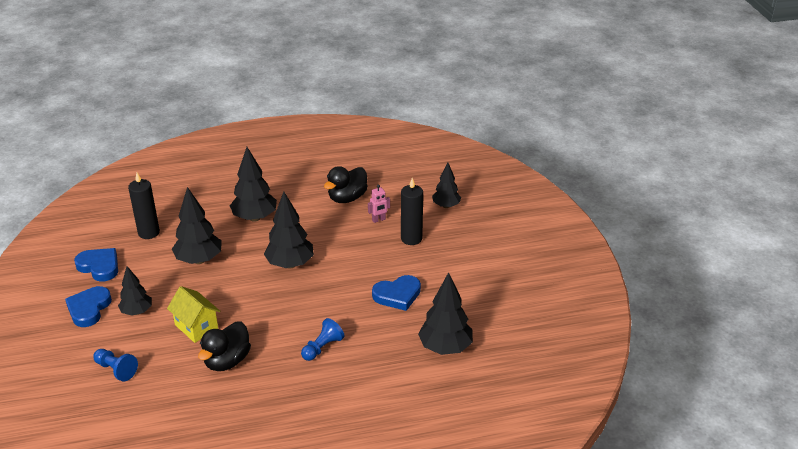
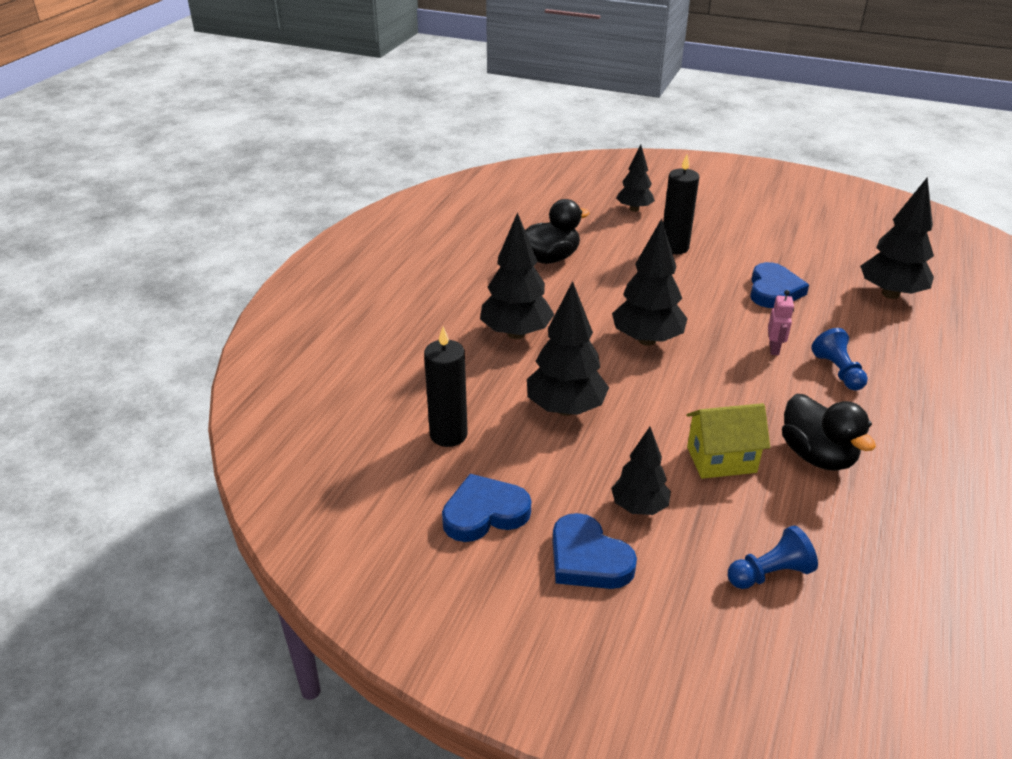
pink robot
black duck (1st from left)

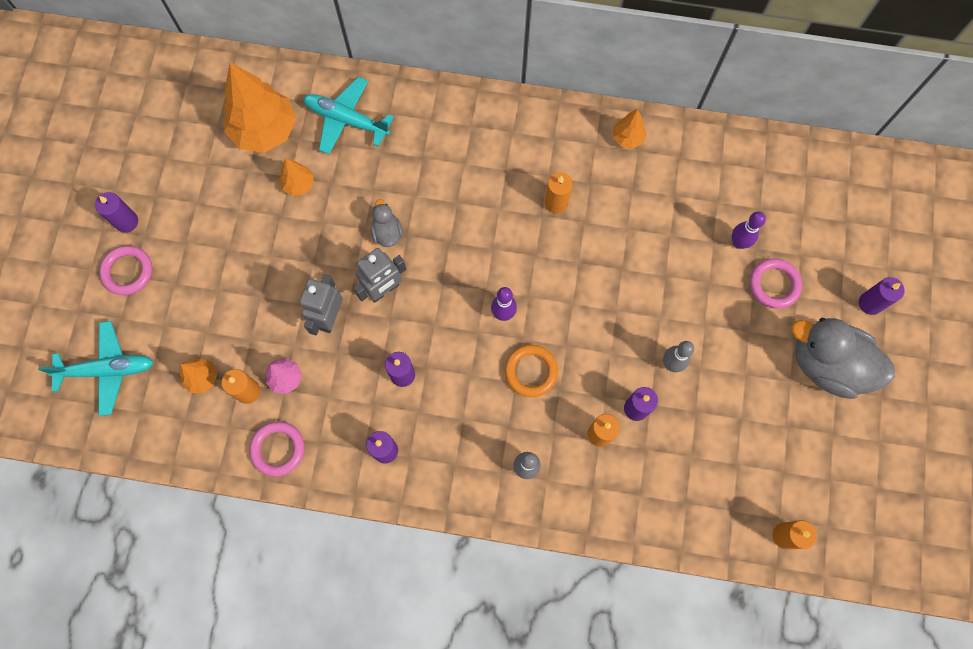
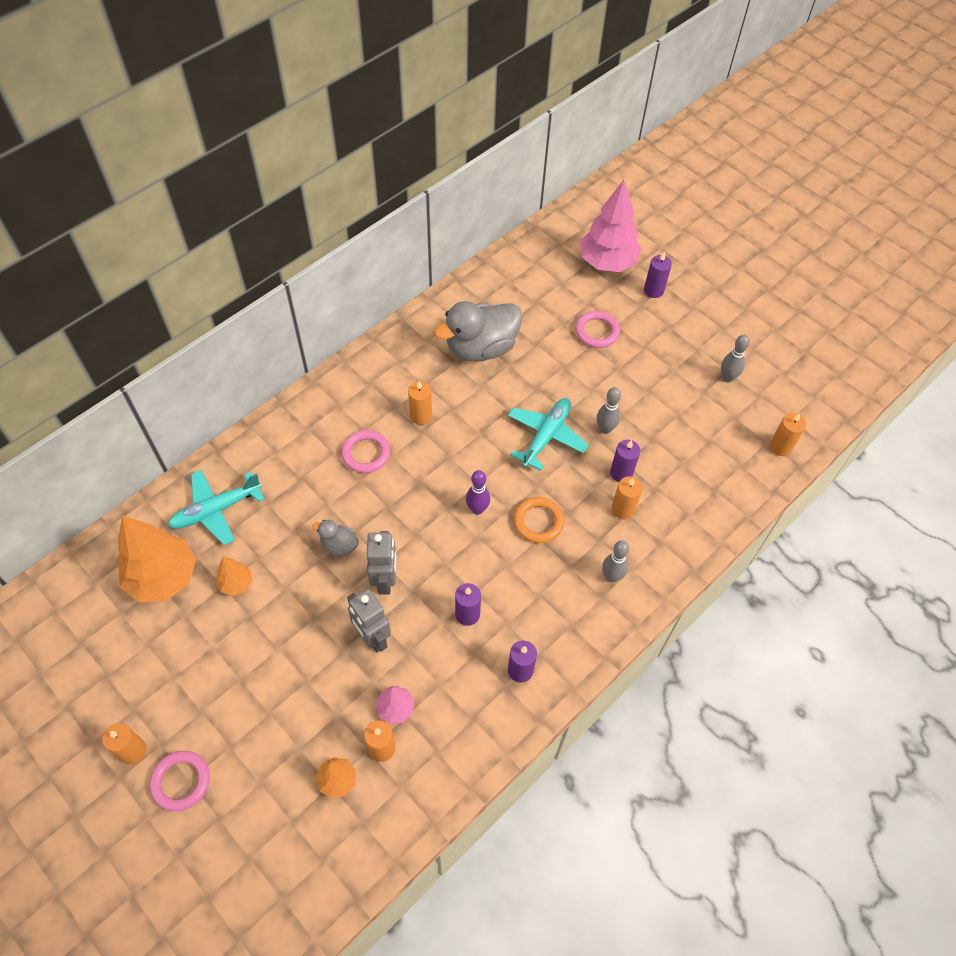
orange tree (4th from left in the first image)
purple bowling pin (2nd from left in the first image)
pink tree (2nd from left)
grey bowling pin (3rd from left)
turquoise plane (2nd from left)
pink ring (2nd from left)
grey duck (2nd from left)
orange candle (1st from left)

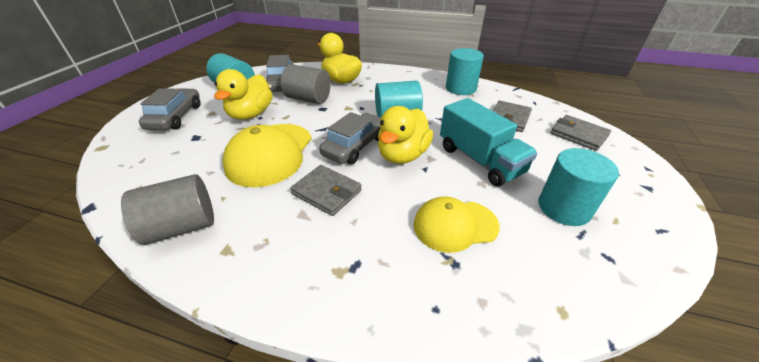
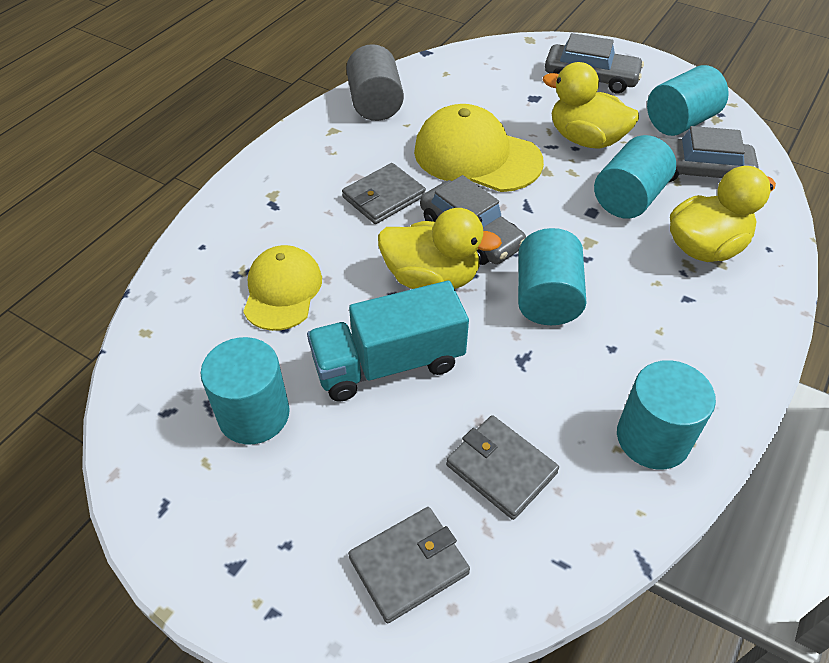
turquoise cylinder (3rd from left)
yellow duck (1st from left)

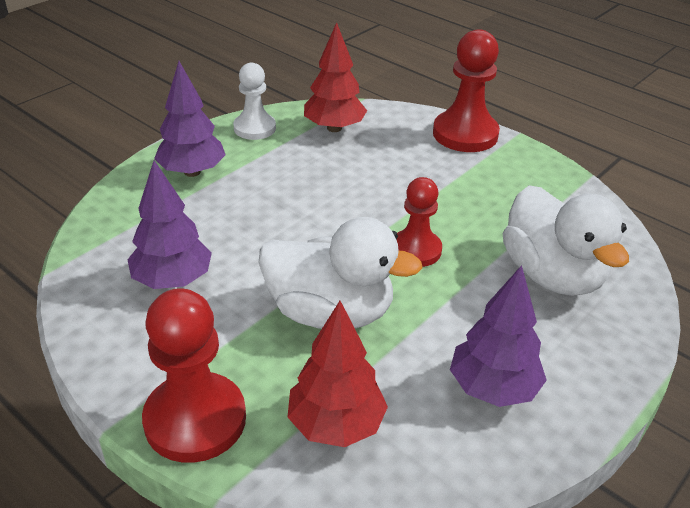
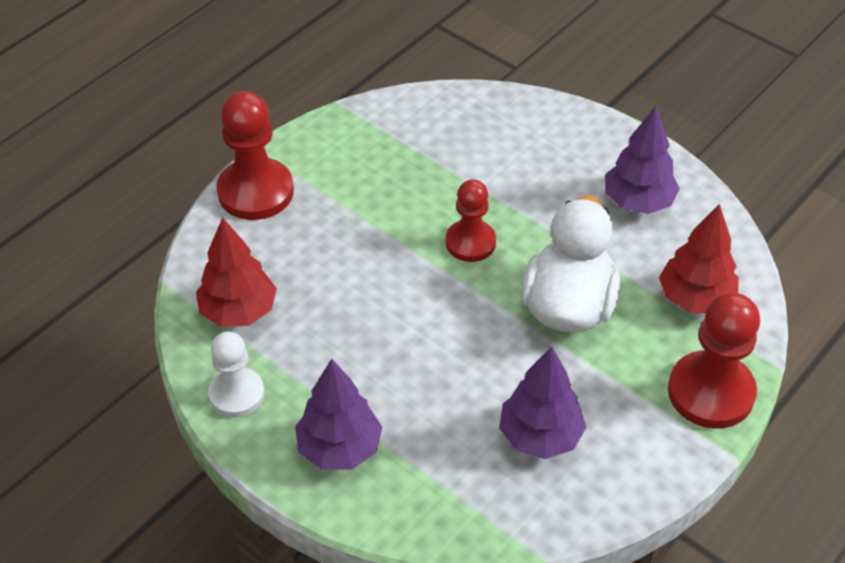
white duck (2nd from left in the first image)

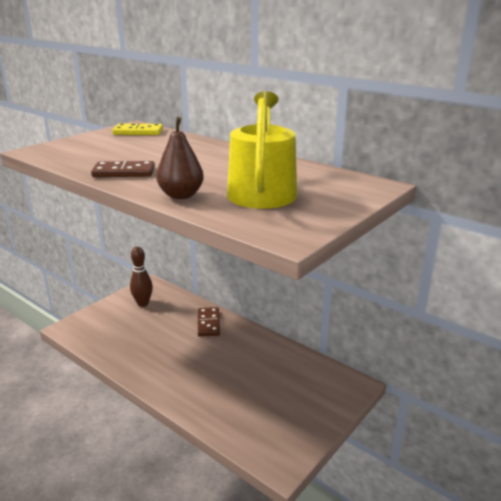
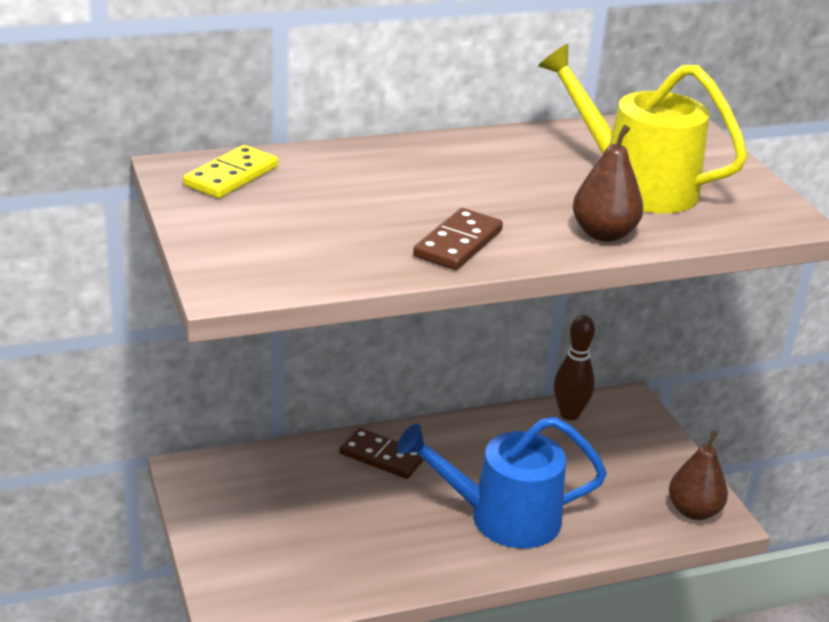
blue watering can
brown pear (2nd from left)
brown bowling pin

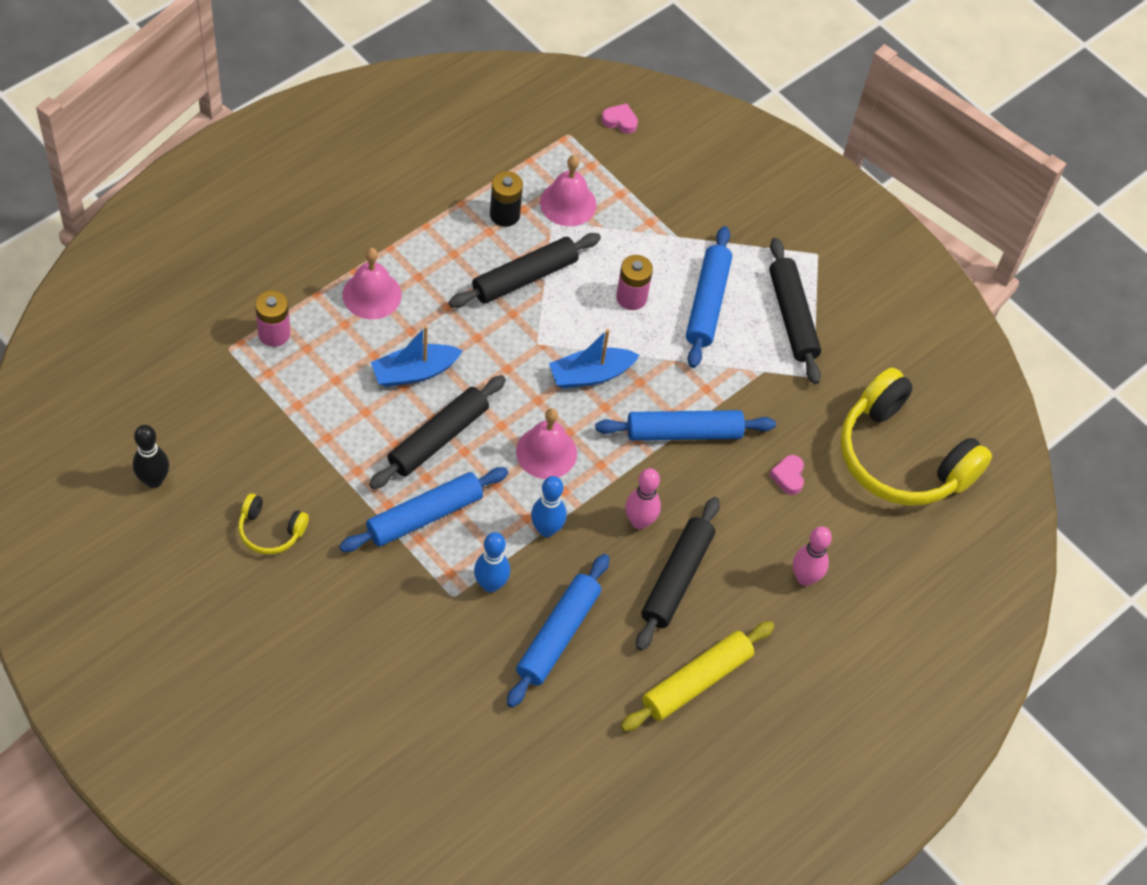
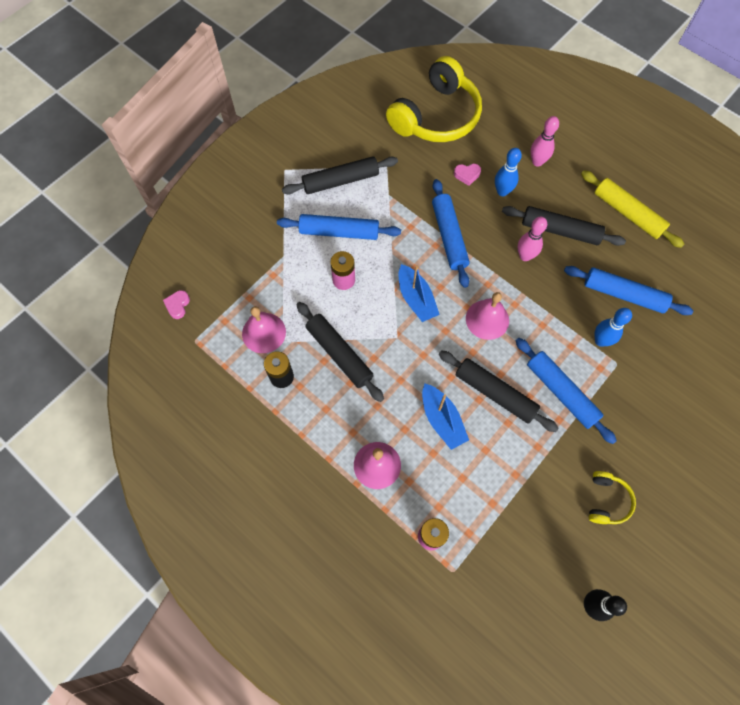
blue bowling pin (1st from left)

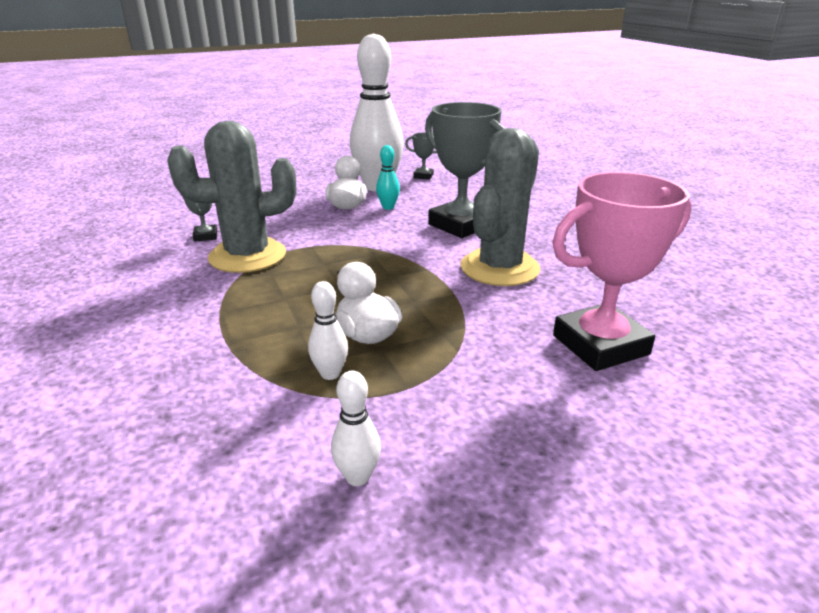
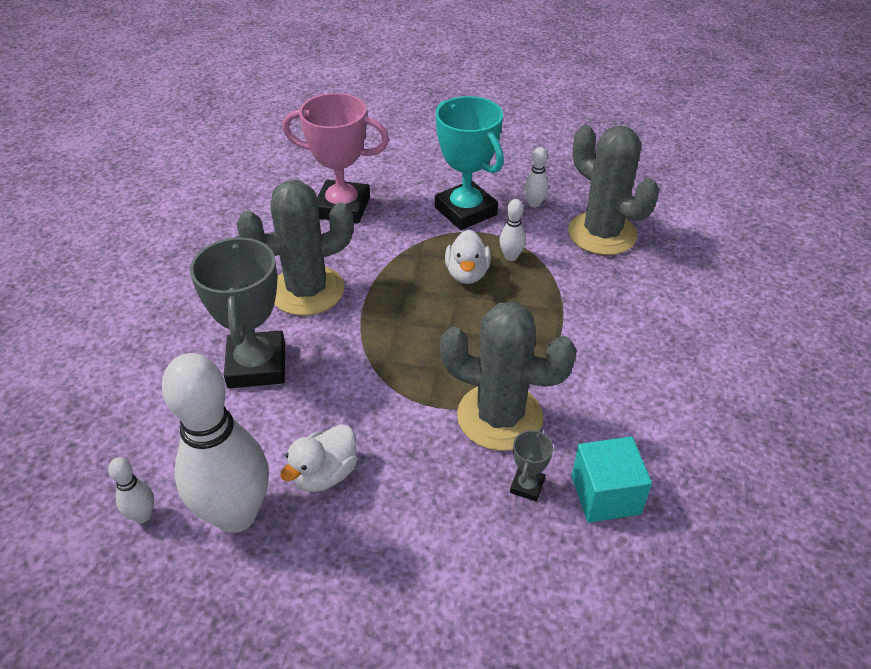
turquoise bowling pin
turquoise trophy
grey cactus (3rd from left)
turquoise cube
white bowling pin (1st from left)

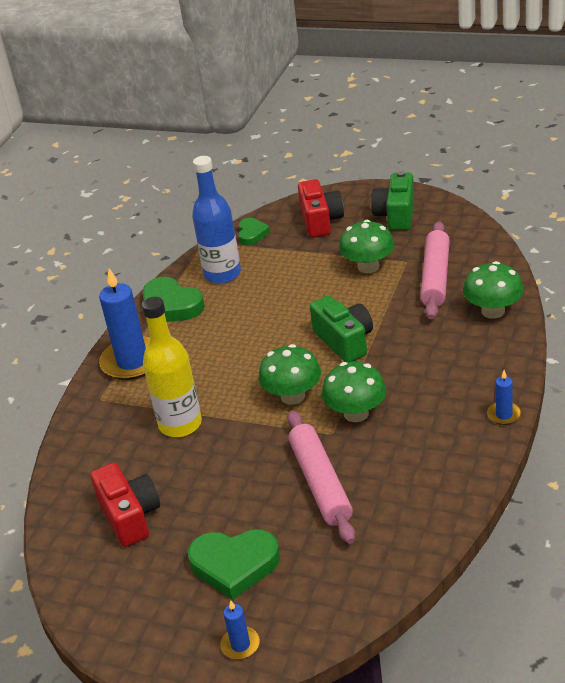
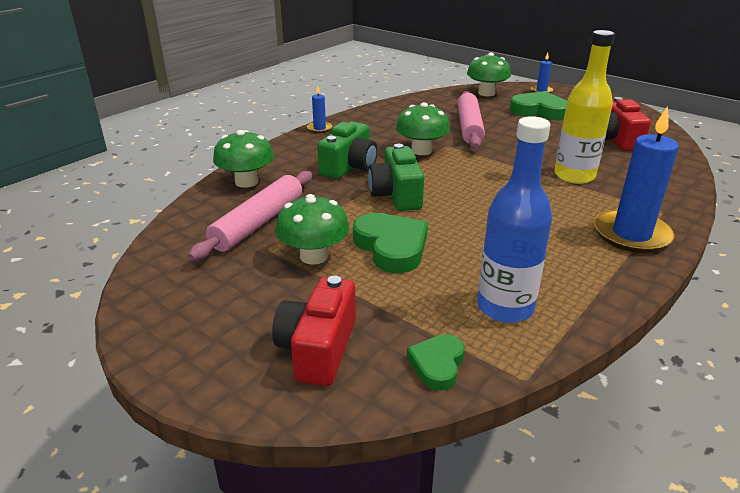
green heart (1st from left)
green mushroom (4th from left)
green camera (1st from left)

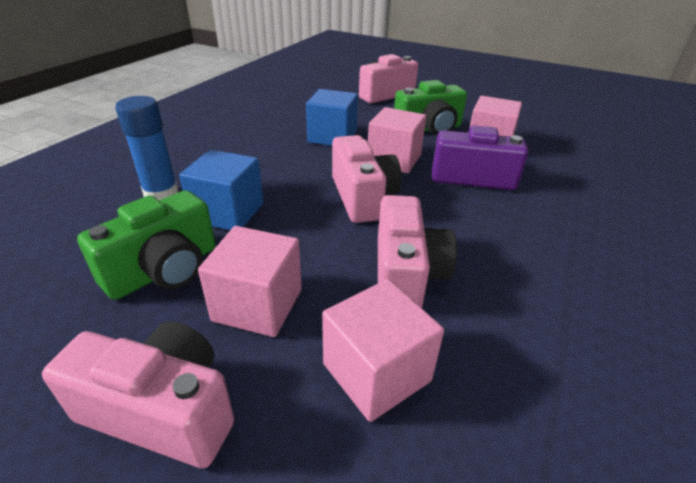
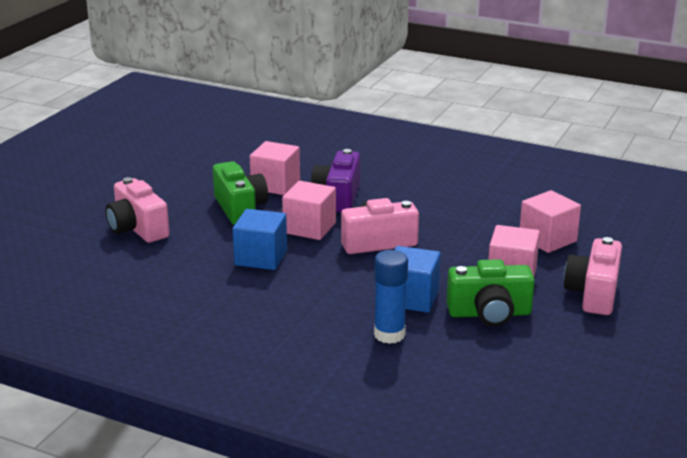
pink camera (4th from left in the first image)
green camera (2nd from left)

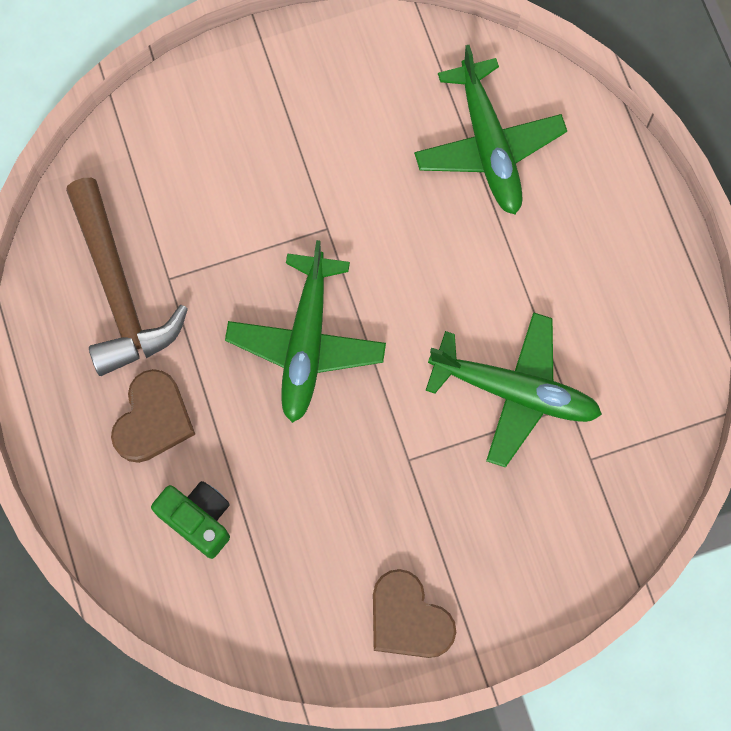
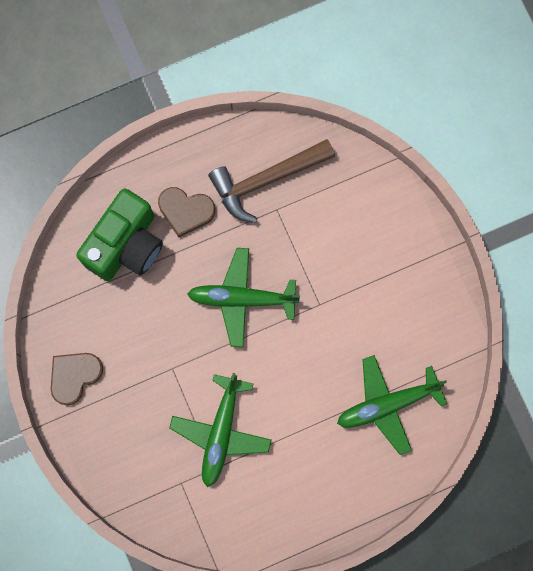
green camera

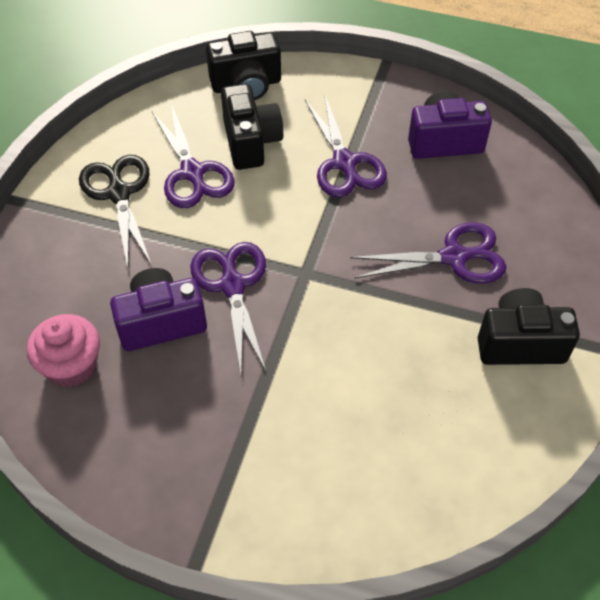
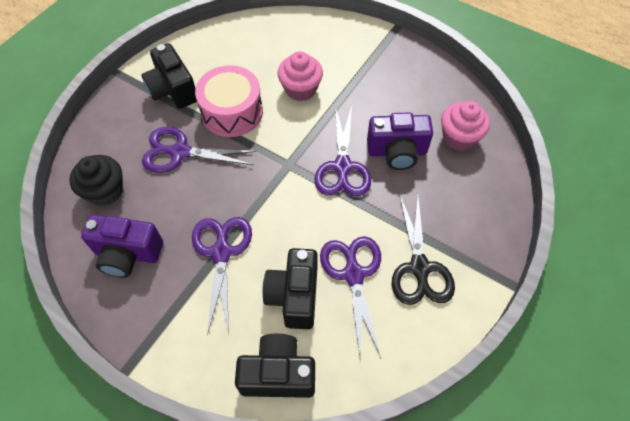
black cupcake
pink drum
pink cupcake (1st from left)
black camera (1st from left)

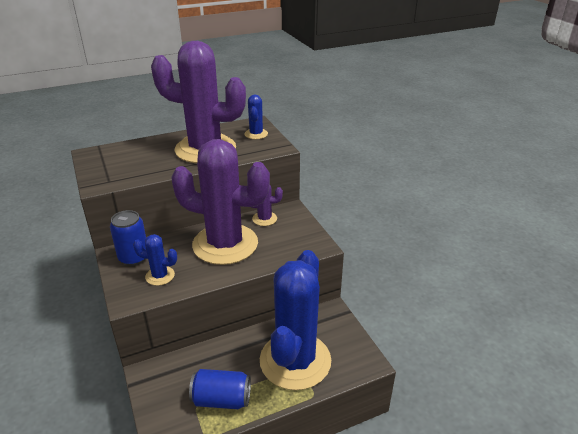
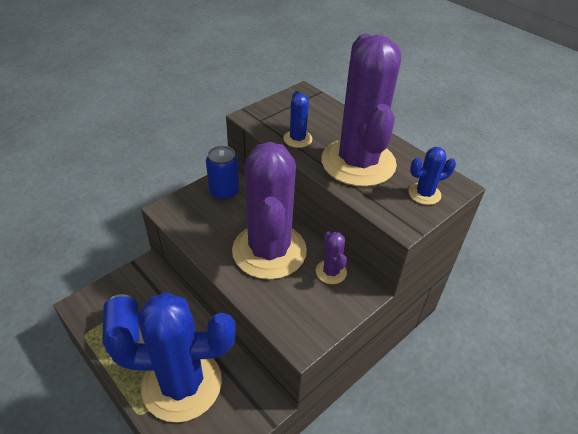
blue cactus (2nd from left)

